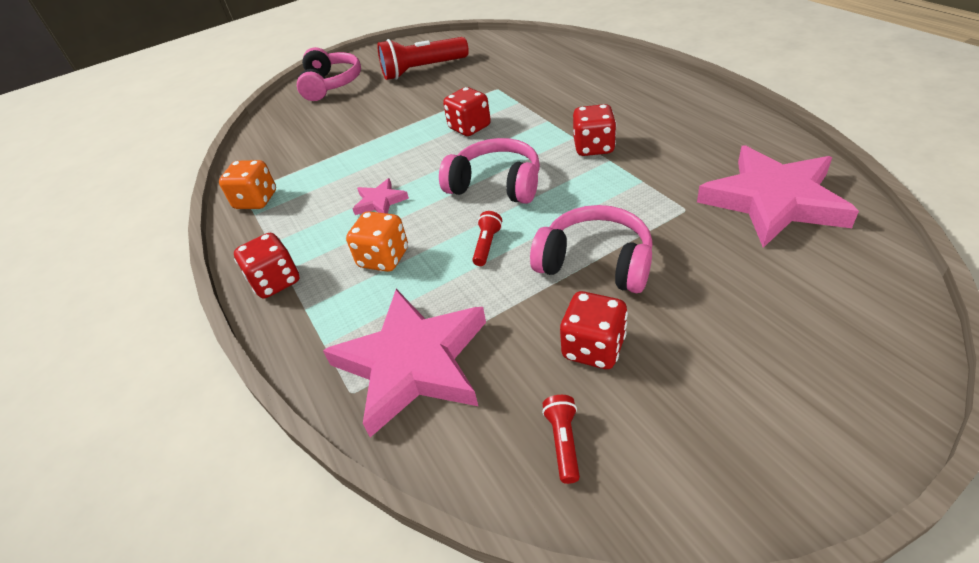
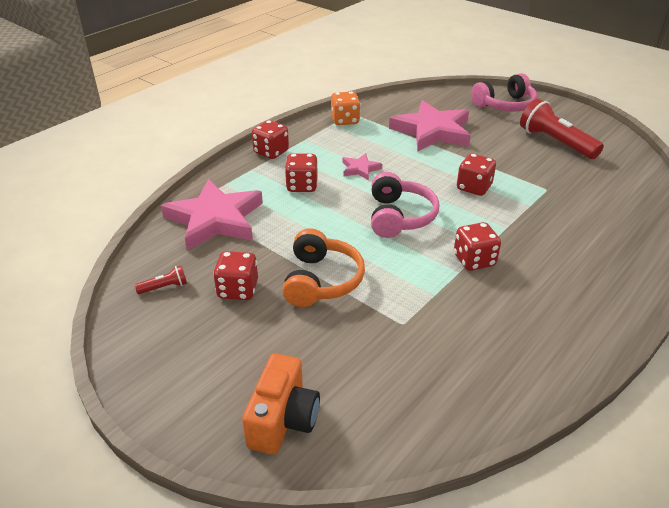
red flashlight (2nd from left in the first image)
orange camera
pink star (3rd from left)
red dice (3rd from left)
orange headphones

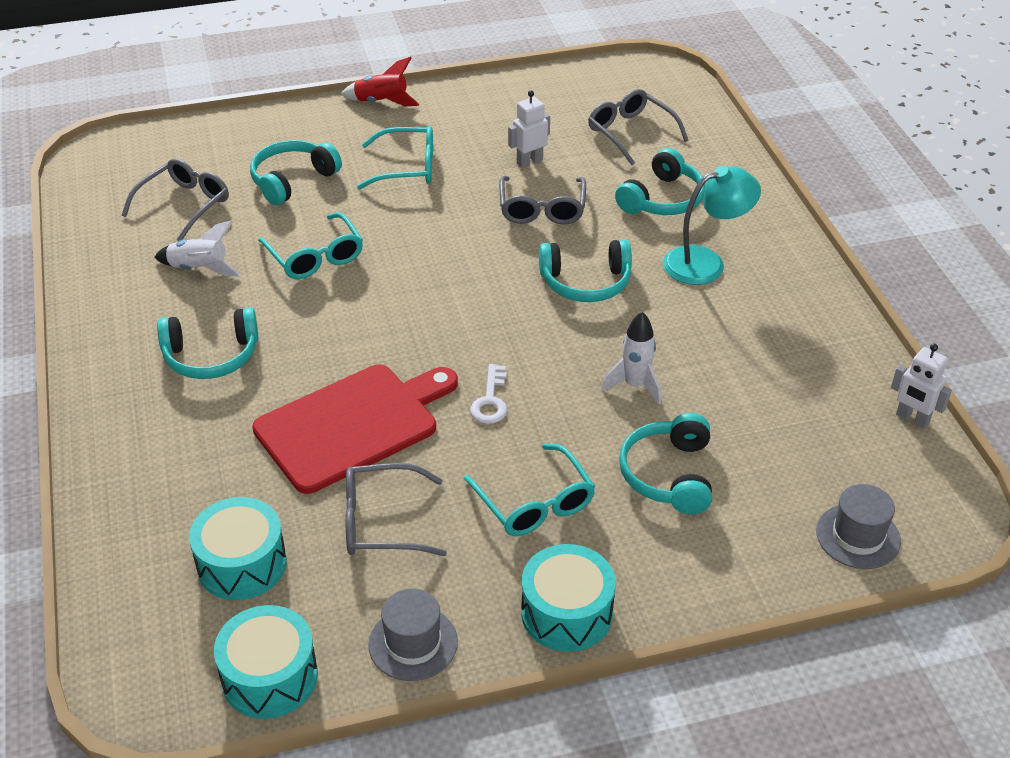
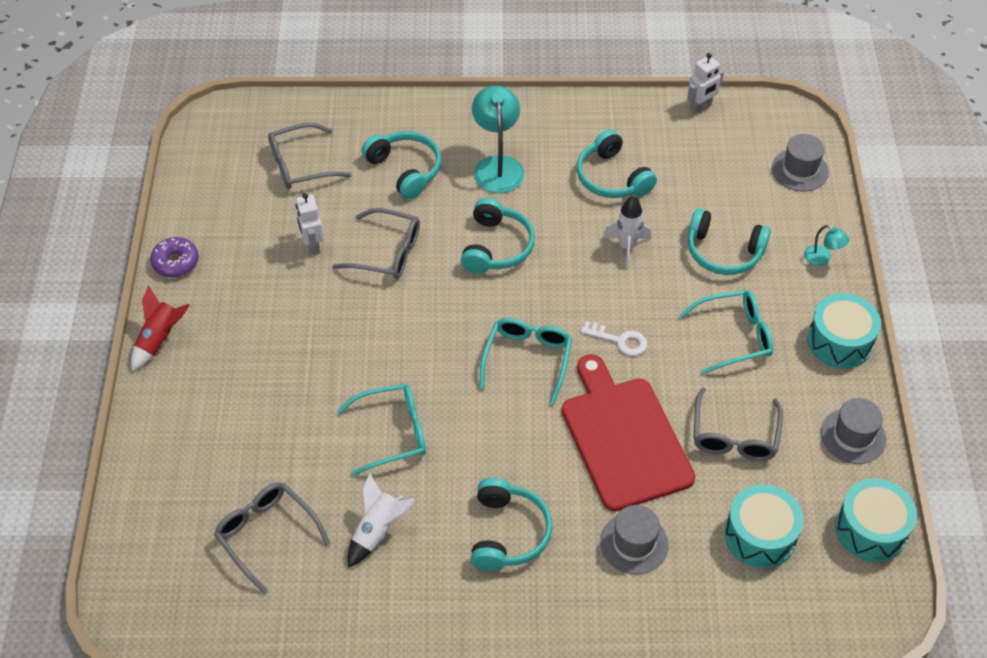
purple donut
grey hat (1st from left)
turquoise lamp (2nd from left)
turquoise headphones (4th from left)
turquoise glasses (2nd from left)

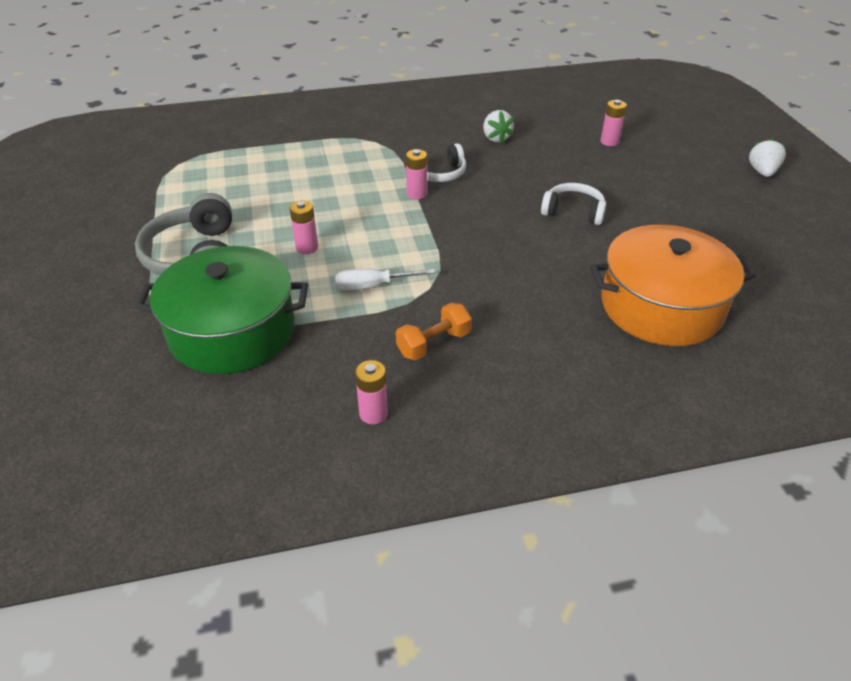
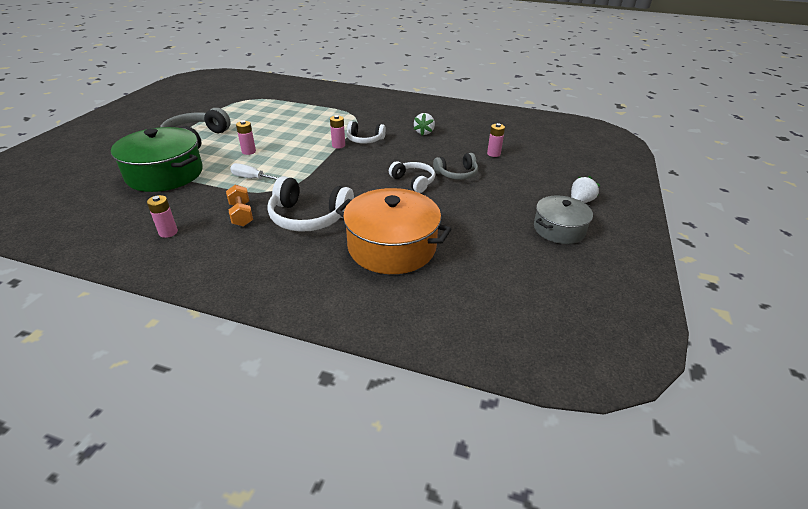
white headphones (1st from left)
grey headphones (2nd from left)
grey pot
orange dumbbell

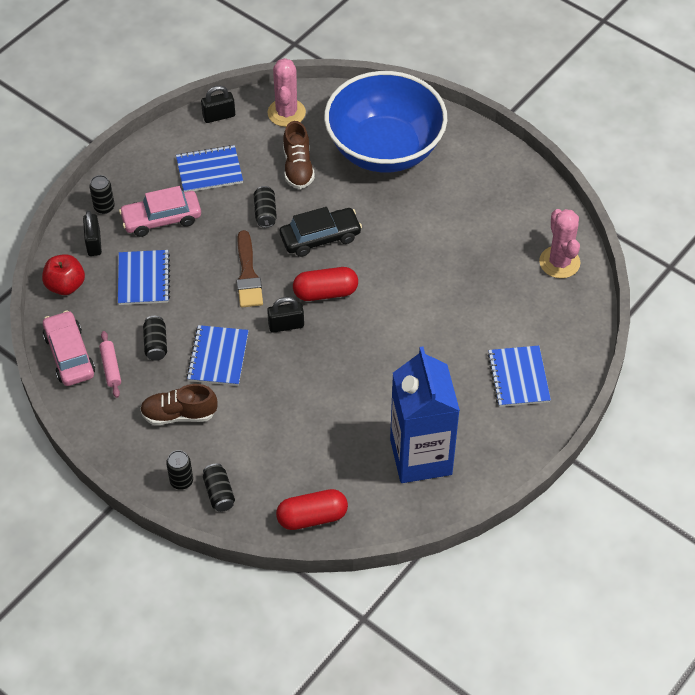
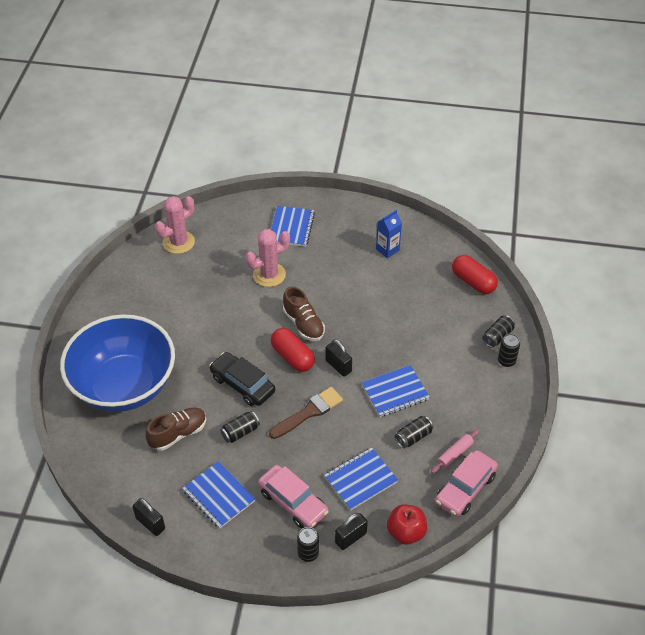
brown shoe (2nd from left)
pink cactus (2nd from left)
blue notebook (2nd from left)
blue carton

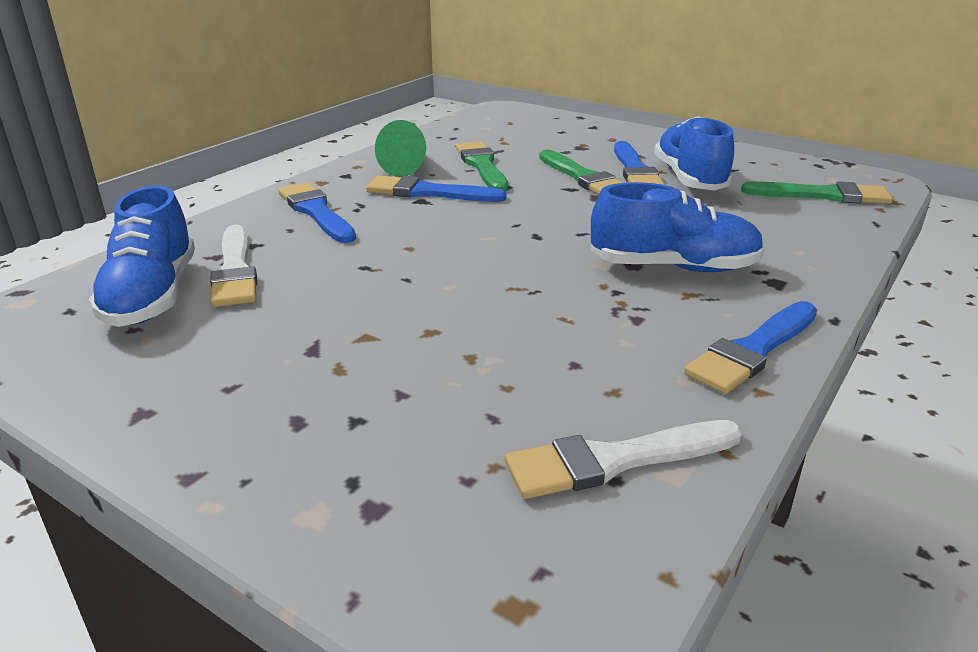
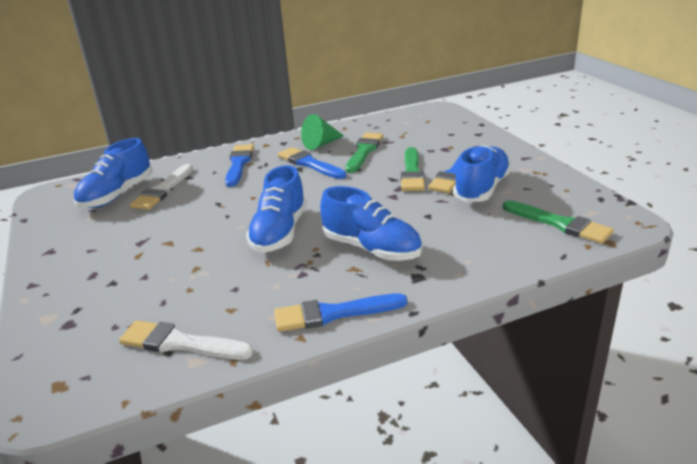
blue shoe (2nd from left)

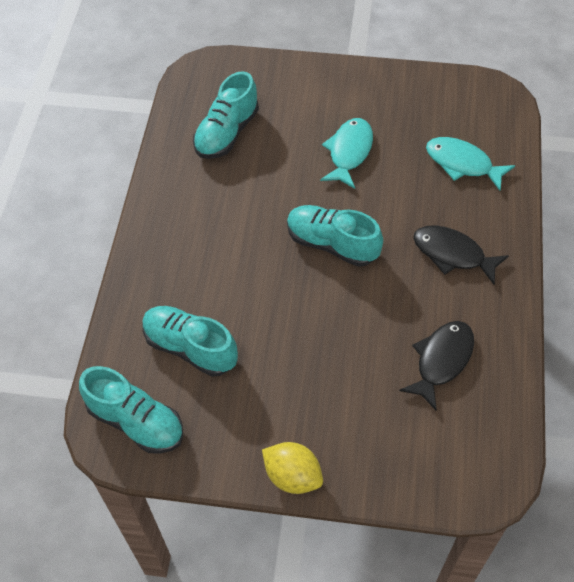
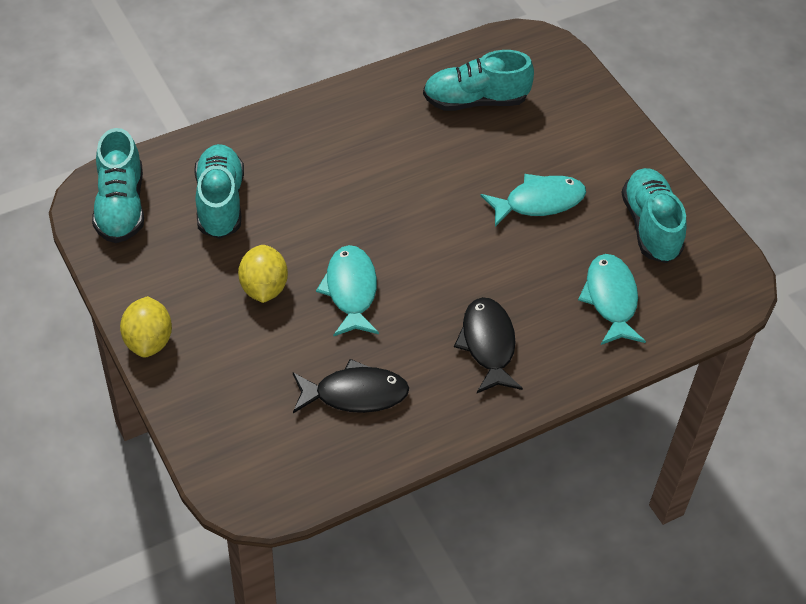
yellow lemon (2nd from left)
turquoise fish (1st from left)
turquoise shoe (4th from left)

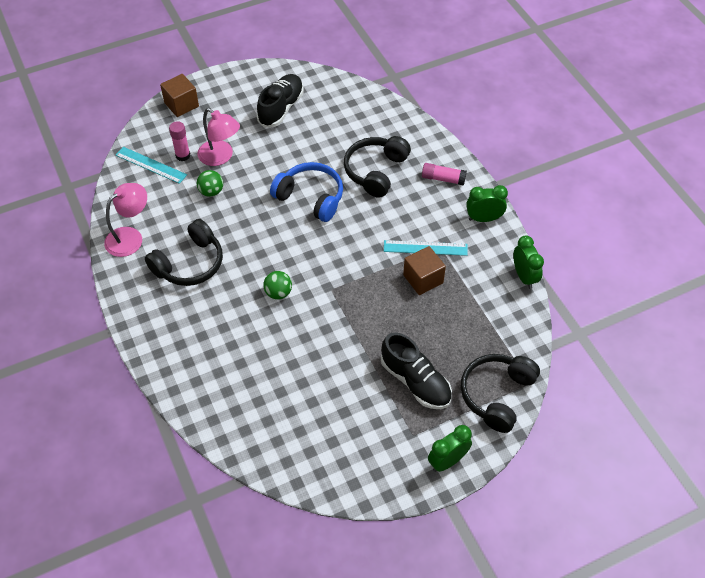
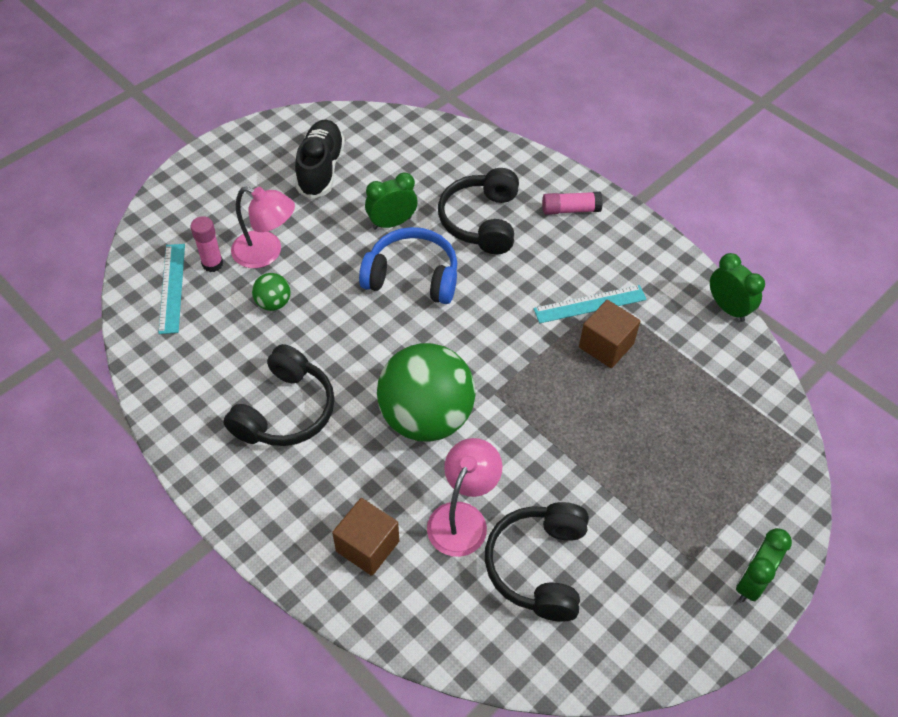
black shoe (2nd from left in the first image)
pink lamp (2nd from left)
brown cube (1st from left)
black headphones (3rd from left)
green clock (1st from left)
turquoise ruler (1st from left)
green ball (2nd from left)

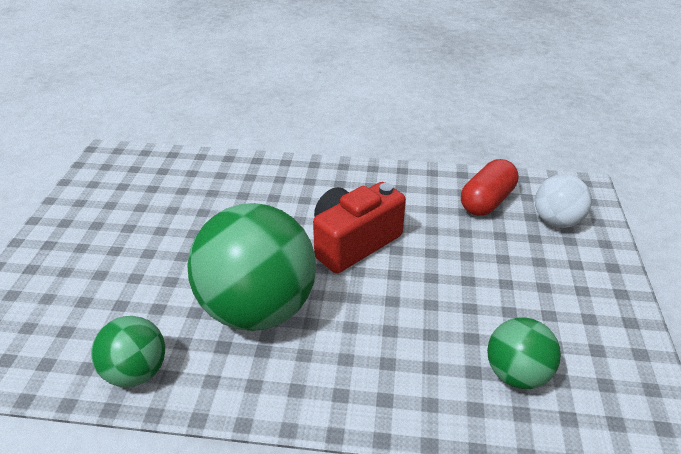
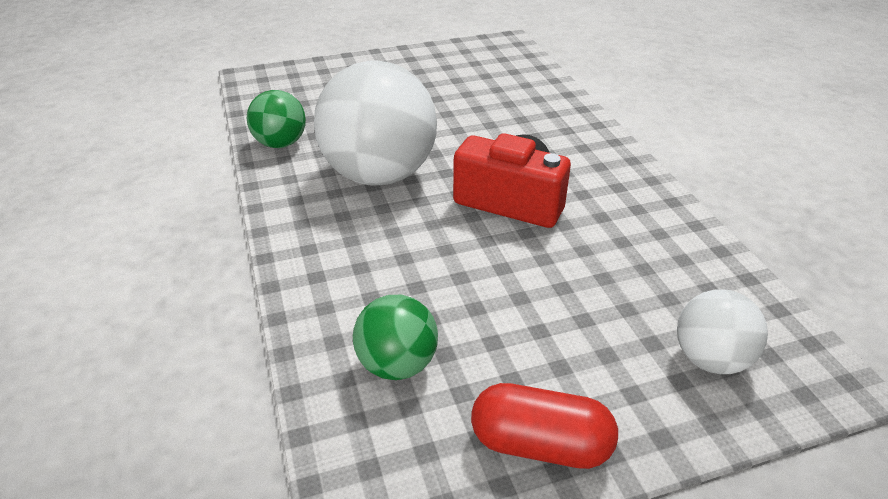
red capsule
white ball (1st from left)

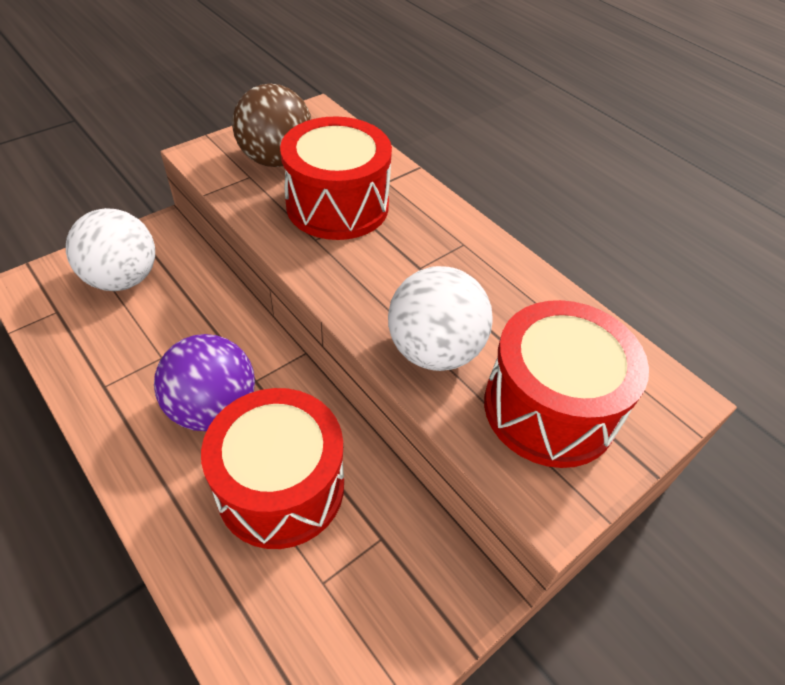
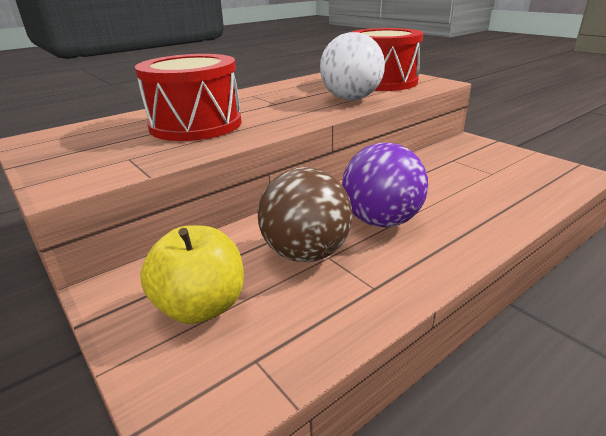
red drum (1st from left in the first image)
brown ball
yellow apple

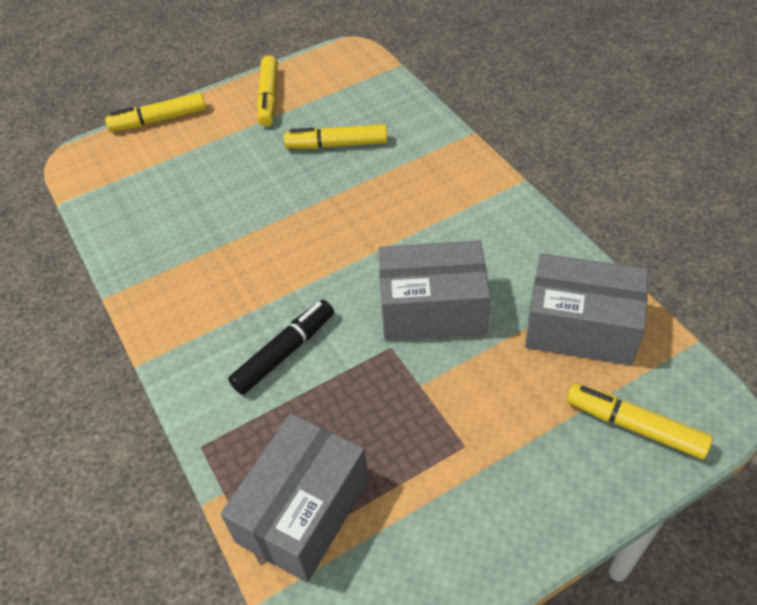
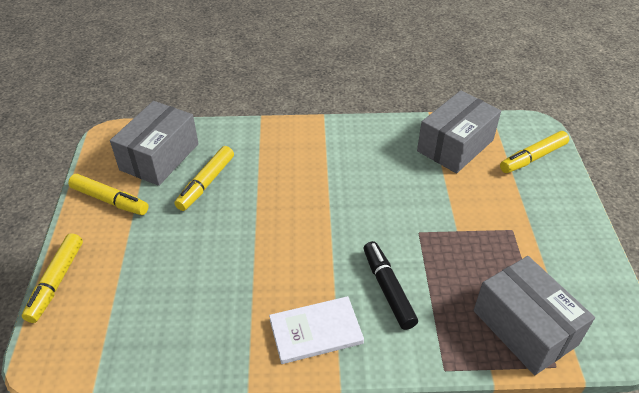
white book
grey box (1st from left)

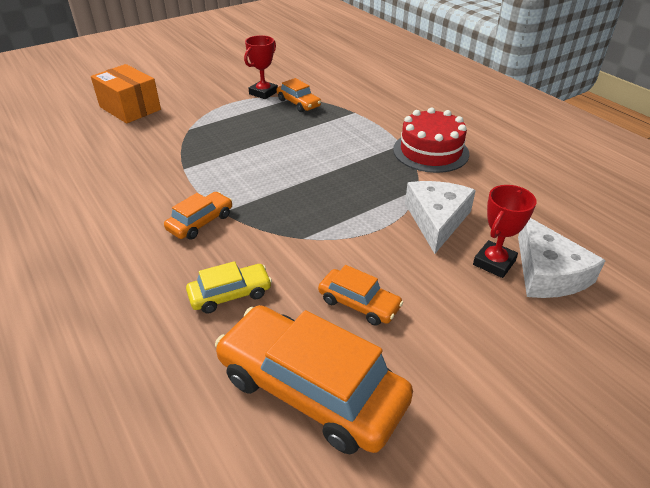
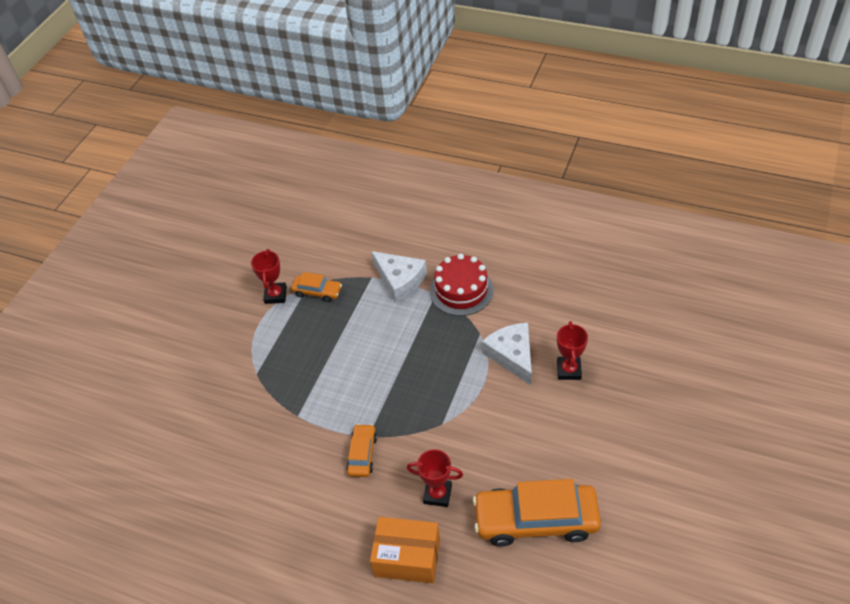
orange car (4th from left in the first image)
orange box
white cheese (1st from left)
red trophy (2nd from left)

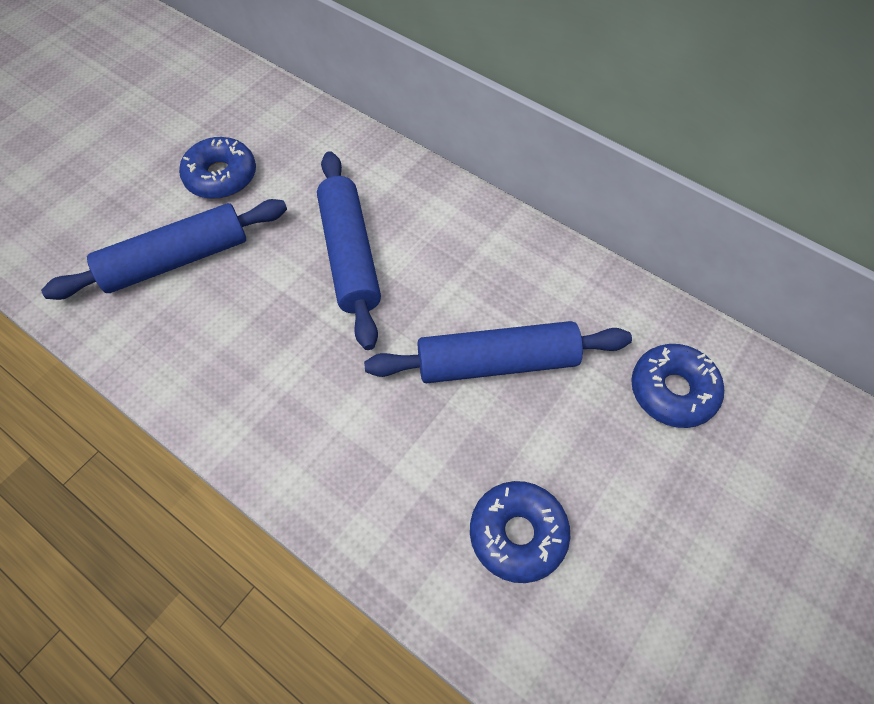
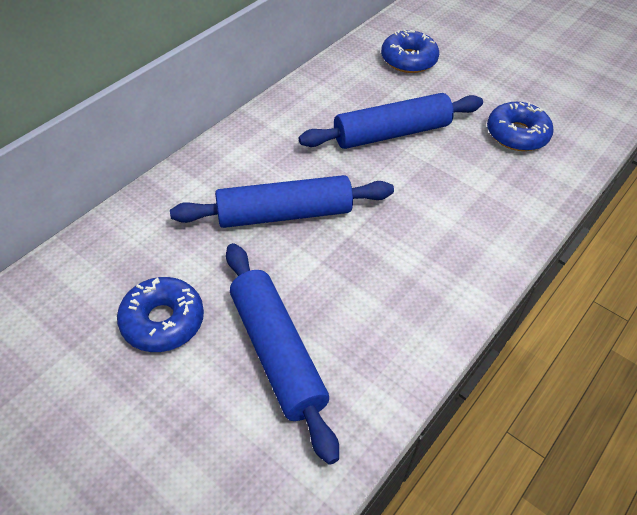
blue rolling pin (3rd from left)

